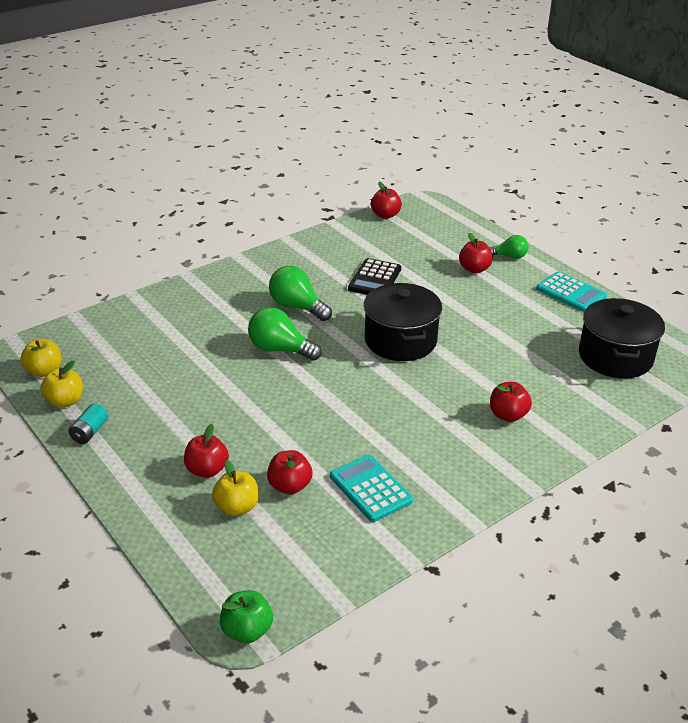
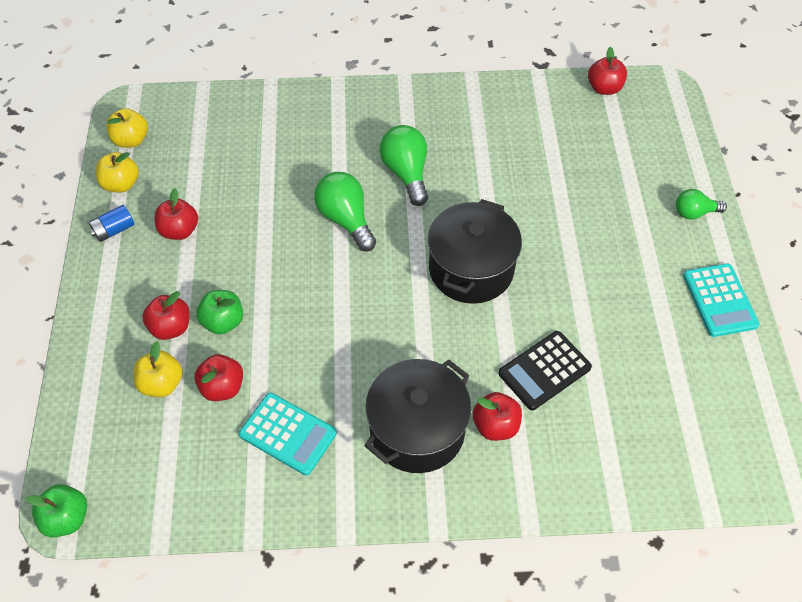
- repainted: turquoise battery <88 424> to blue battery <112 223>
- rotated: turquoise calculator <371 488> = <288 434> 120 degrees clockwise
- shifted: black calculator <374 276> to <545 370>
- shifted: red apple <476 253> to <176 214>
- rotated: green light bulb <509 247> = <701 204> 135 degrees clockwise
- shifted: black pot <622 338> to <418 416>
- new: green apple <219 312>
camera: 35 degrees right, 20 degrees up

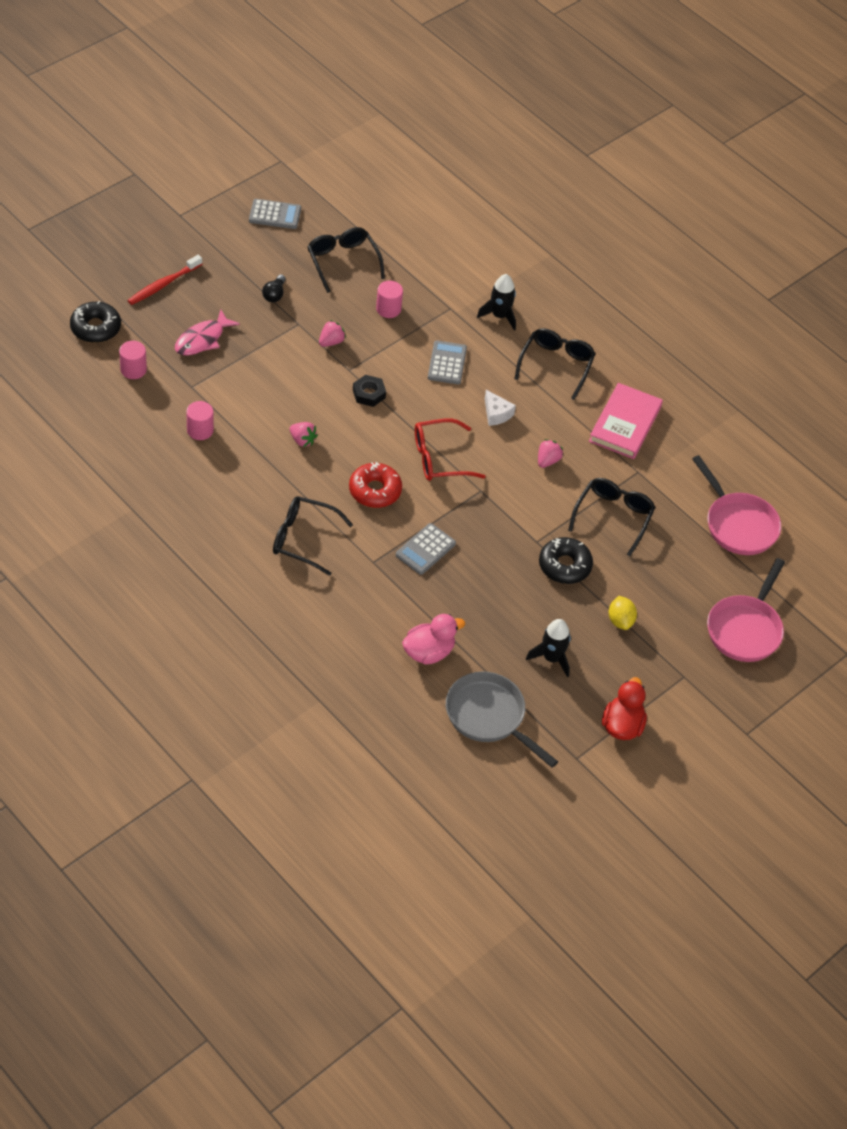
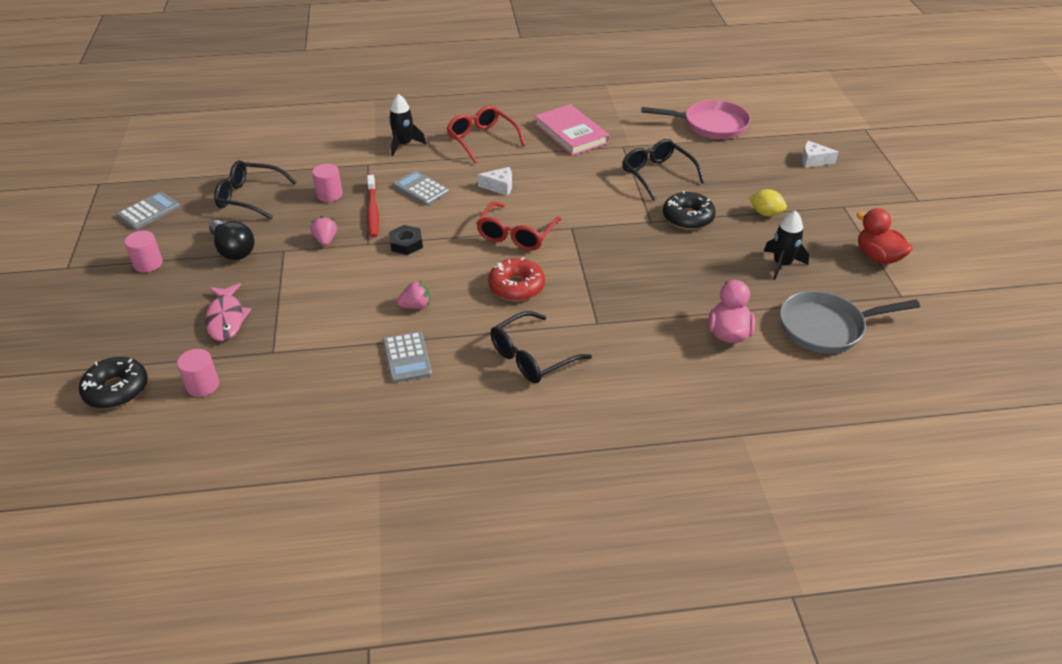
- shifted: red toothbrush <164 280> to <373 206>
- shifted: pink cylinder <200 420> to <143 252>
- scaled: black light bulb <274 288> = <231 240> x1.64
- shifted: grey calculator <426 549> to <407 357>
- repainted: black glasses <555 364> to red glasses <486 135>
- gone: pink strawberry <550 453>
- swapped: pink pan <746 610> to white cheese <820 154>
camera: 50 degrees left, 10 degrees down

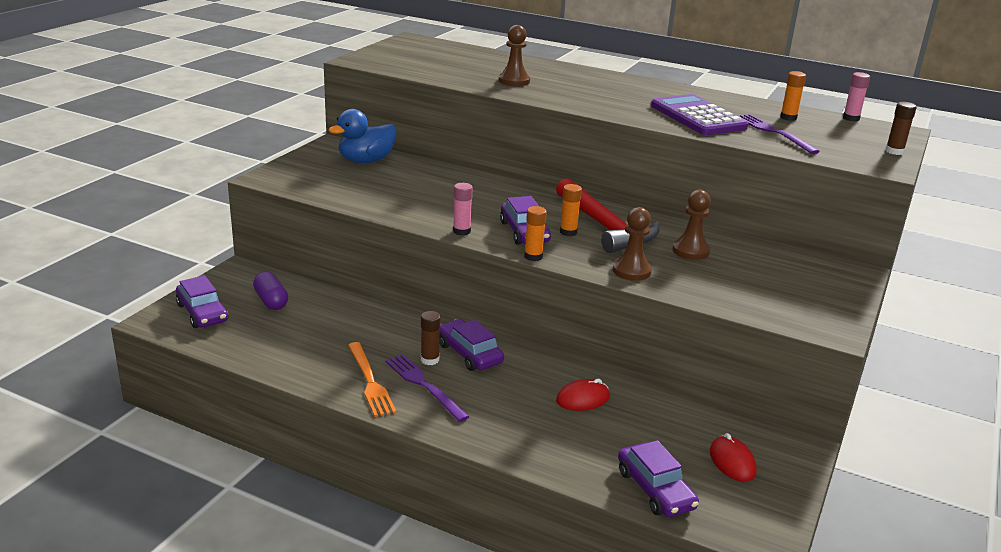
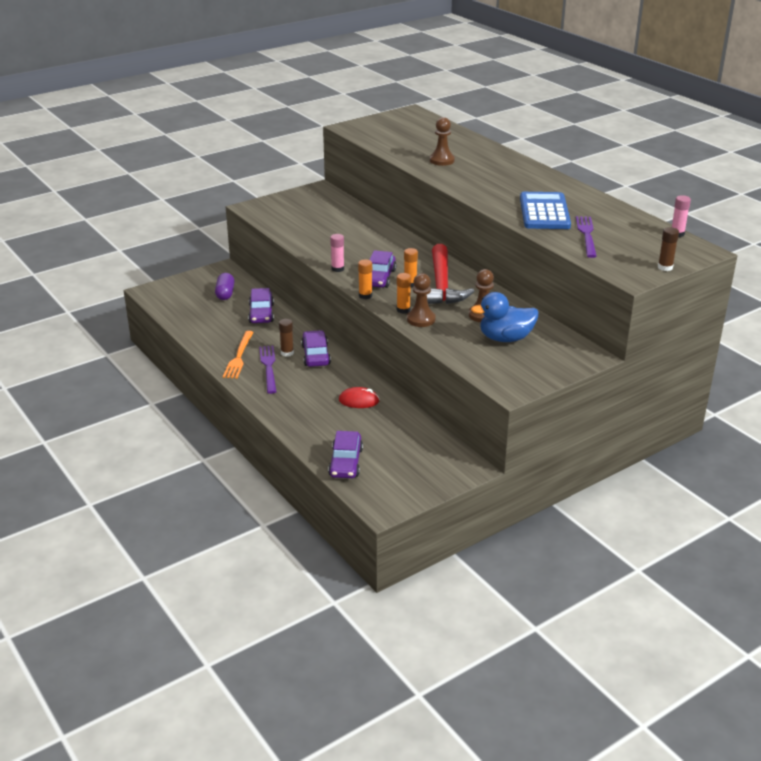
- shifted: purple car <202 301> to <261 305>
- shifted: blue duck <363 136> to <504 317>
- repainted: purple calculator <699 114> to blue calculator <545 210>
- gone: red mouse <733 457>
- shifted: orange glue stick <793 96> to <404 293>
camera: 30 degrees right, 5 degrees up

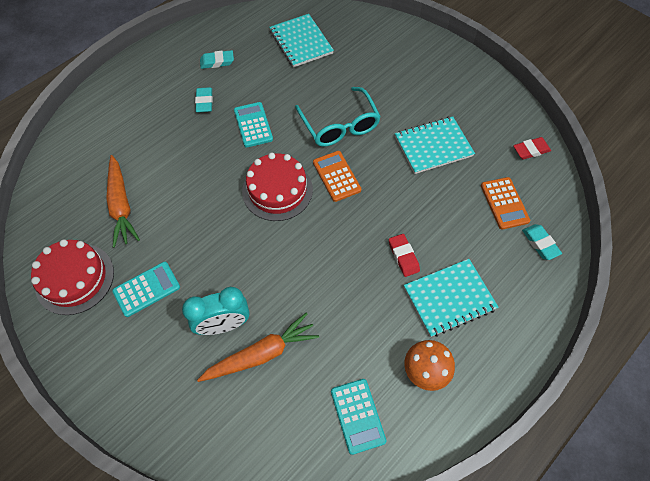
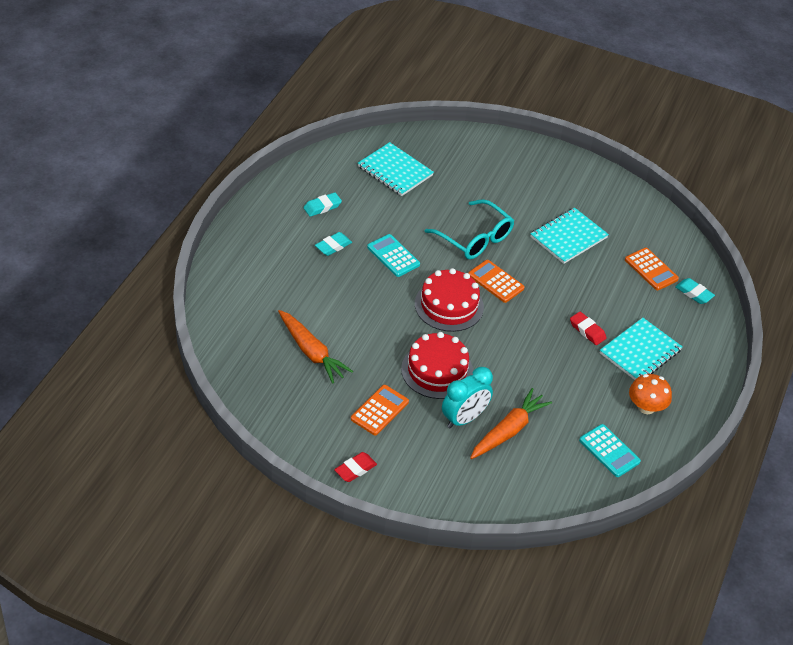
- shifted: red cake <72 277> to <437 365>
- repainted: turquoise calculator <146 289> to orange calculator <380 410>
- rotated: turquoise eraser <204 100> = <333 244> 75 degrees clockwise
- shifted: red eraser <532 148> to <355 467>
camera: 25 degrees left, 15 degrees down

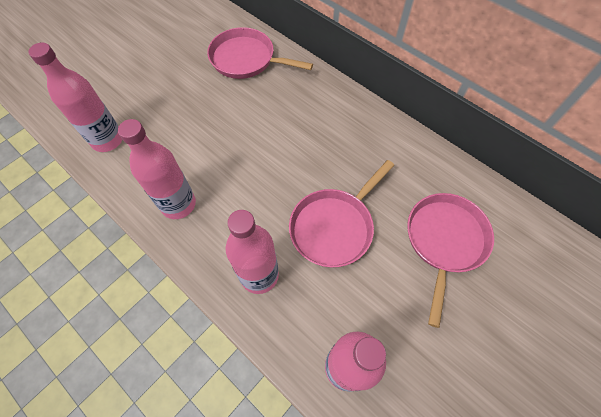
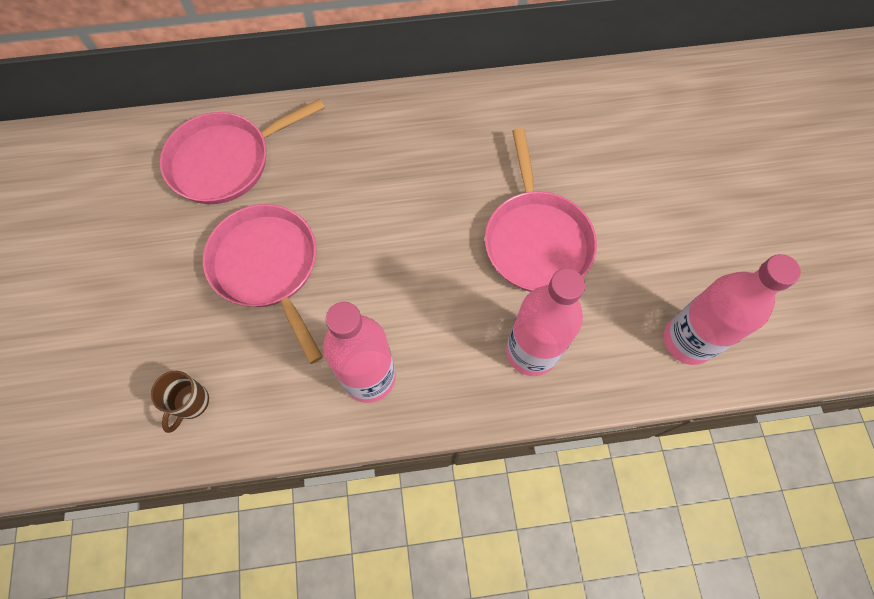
- swapped: pink bottle <75 97> to brown mug <180 401>
- shifted: pink pan <450 260> to <263 284>
camera: 50 degrees left, 5 degrees up

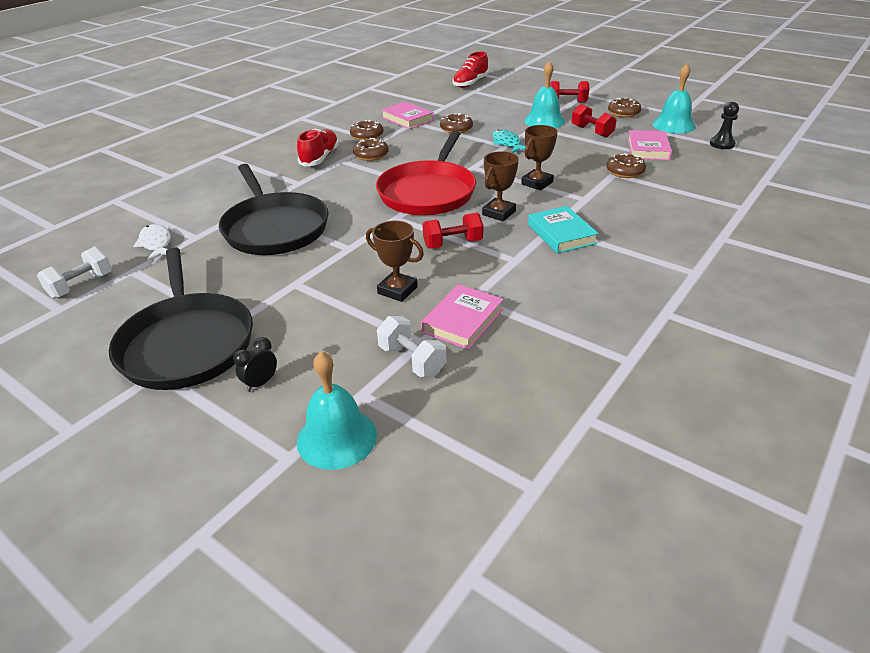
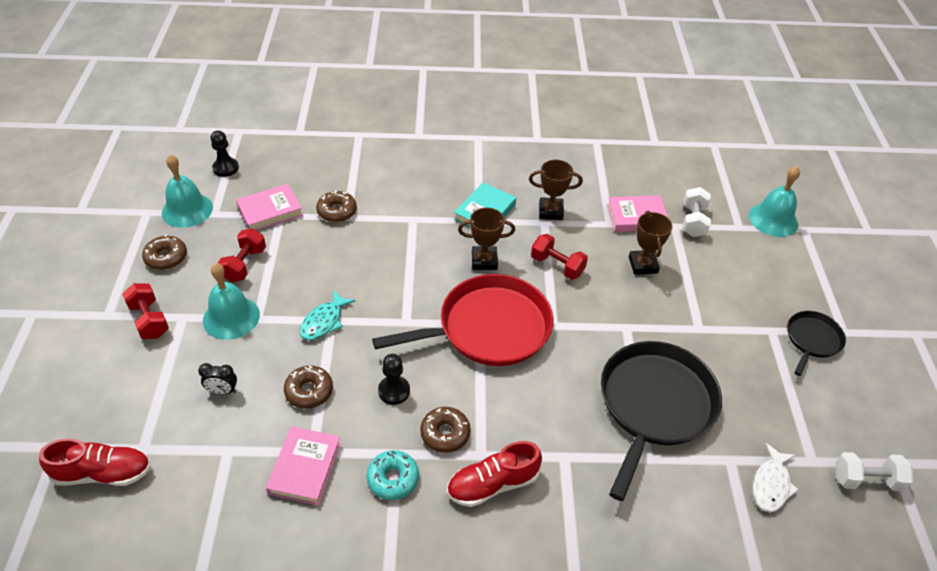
- scaled: black pan <181 318> = <817 343> x0.51
- shifted: black clock <255 364> to <217 378>
- repainted: brown donut <366 130> to turquoise donut <392 475>
- shifted: brown trophy <539 158> to <556 190>
- new: black pawn <394 379>
camera: 130 degrees left, 10 degrees up

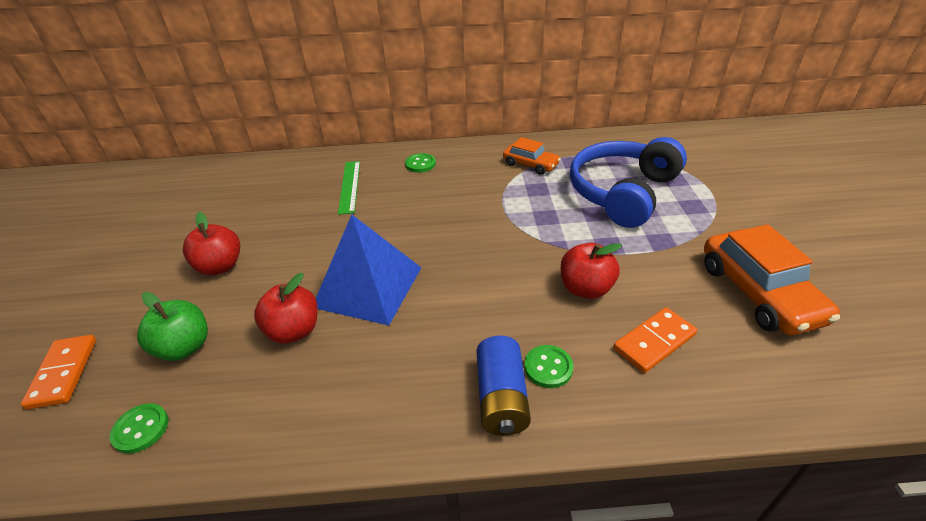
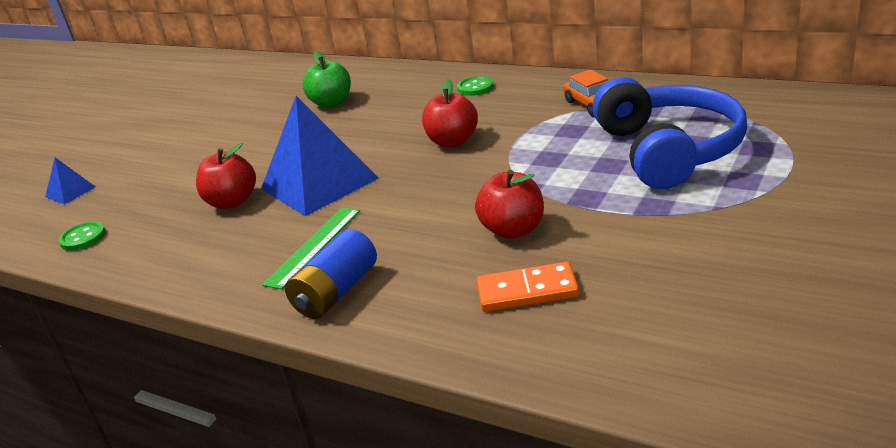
- swapped: orange domino <58 372> to blue pyramid <70 180>
- shifted: green apple <172 326> to <326 79>
- shifted: red apple <211 243> to <450 113>
- shifted: green ruler <349 188> to <311 248>
- gone: green button <548 366>
- rotated: blue headphones <628 182> = <670 133> 105 degrees clockwise
- gone: orange car <772 279>
camera: 35 degrees right, 10 degrees down

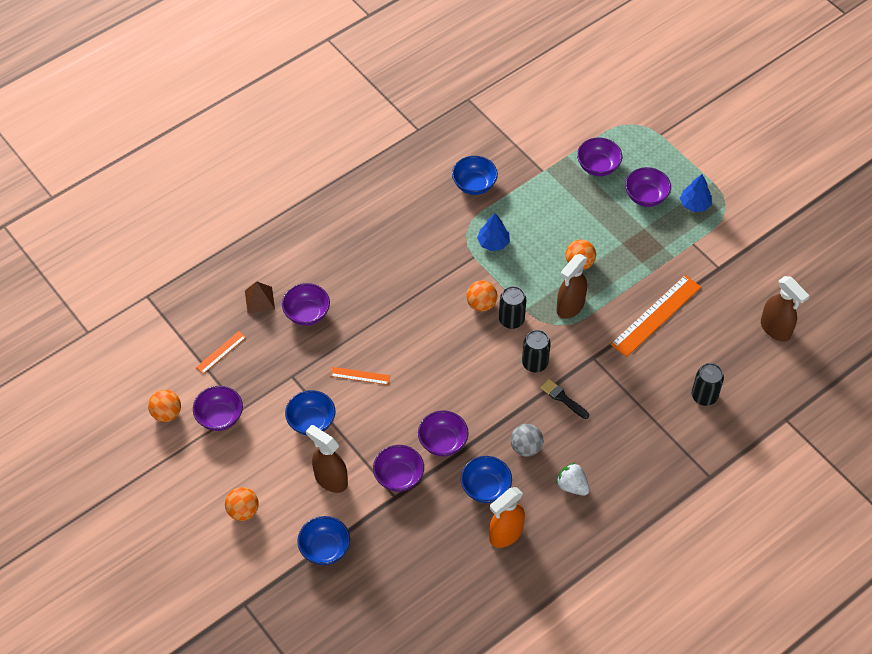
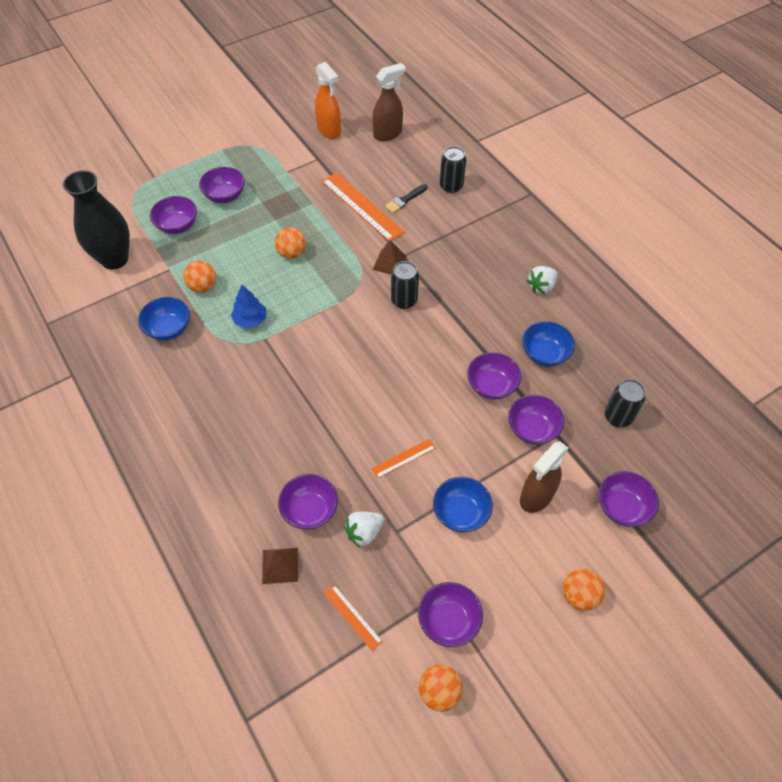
- repainted: blue bowl <323 540> to purple bowl <629 499>
- rotated: orange ruler <360 376> = <403 458> 45 degrees clockwise
- shifted: orange ball <481 295> to <199 277>
- shifted: orange spray bottle <507 517> to <328 100>
- shifted: black can <512 307> to <625 403>
- gone: grey ball <527 440>
- shifted: black brush <564 399> to <406 198>
- gone: brown spray bottle <572 286>
- gone: blue tree <696 193>
- new: black vase <96 220>
- new: white strawberry <364 529>
- new: brown pyramid <390 257>
camera: 85 degrees left, 0 degrees up

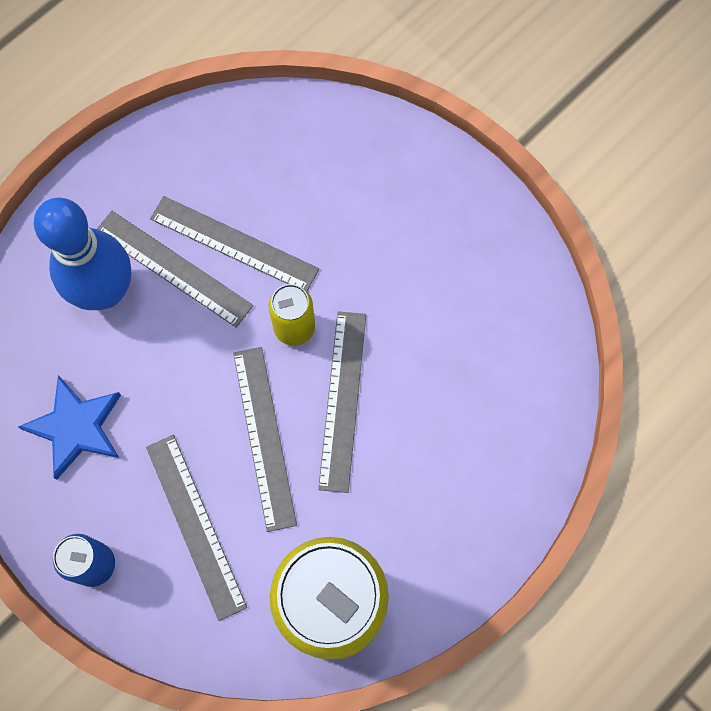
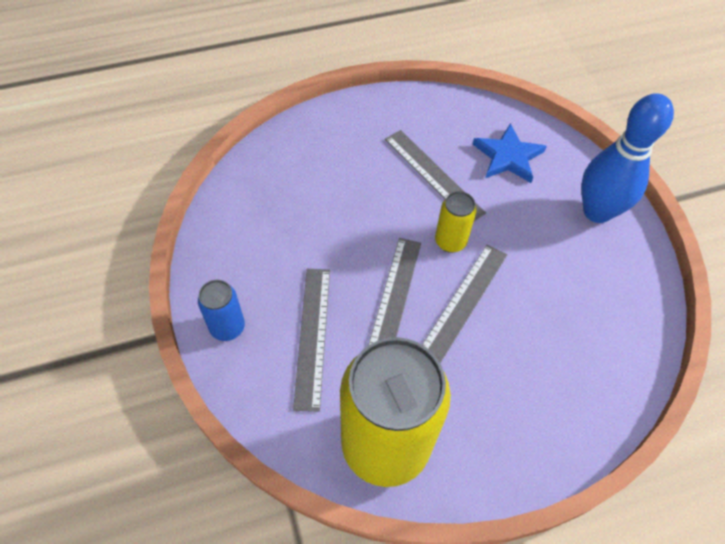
- shifted: blue star <69 427> to <510 153>
- shifted: blue bowling pin <82 254> to <627 158>
- gone: grey ruler <175 269>
camera: 25 degrees right, 15 degrees down

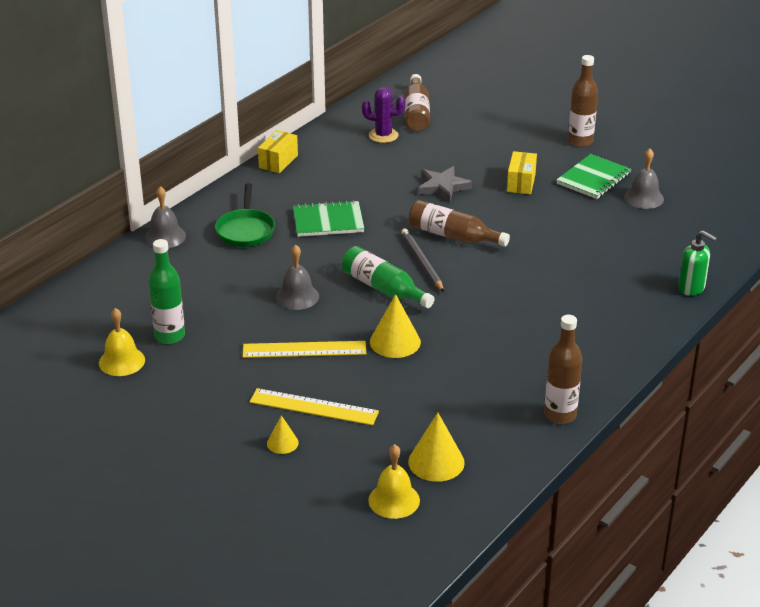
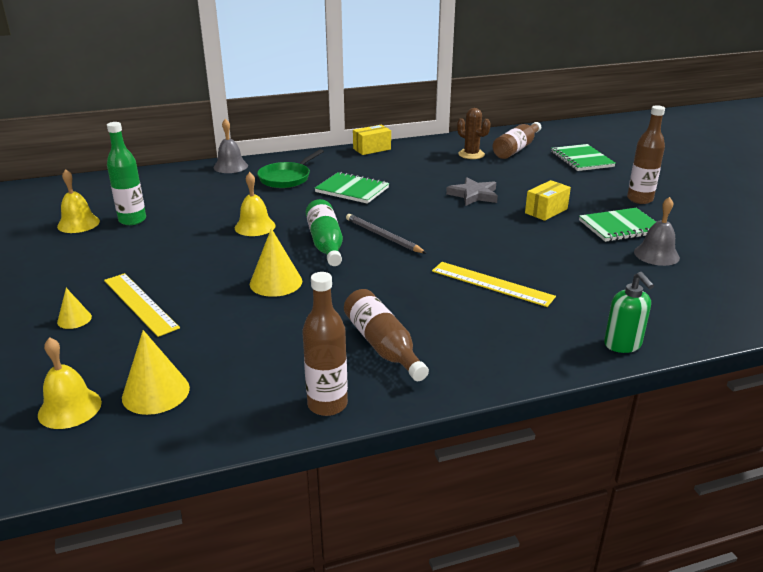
- shifted: yellow ruler <304 349> to <494 284>
- repainted: grey bell <297 277> to yellow bell <255 204>
- repainted: purple cactus <384 115> to brown cactus <474 133>
- rotated: grey pencil <422 260> = <386 233> 60 degrees counterclockwise
- shifted: brown bottle <459 223> to <386 335>
- new: green notebook <583 157>
camera: 35 degrees right, 5 degrees down

